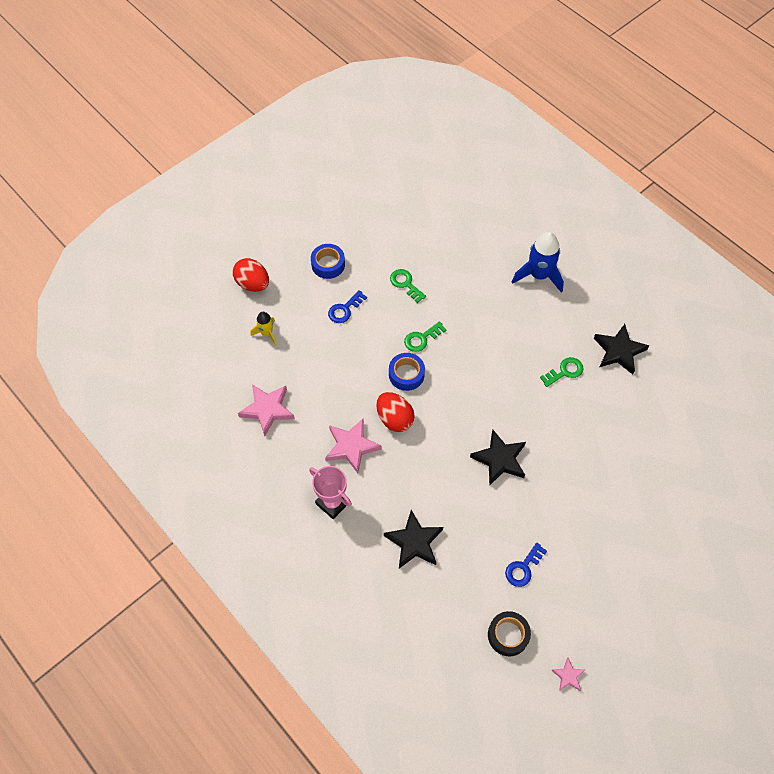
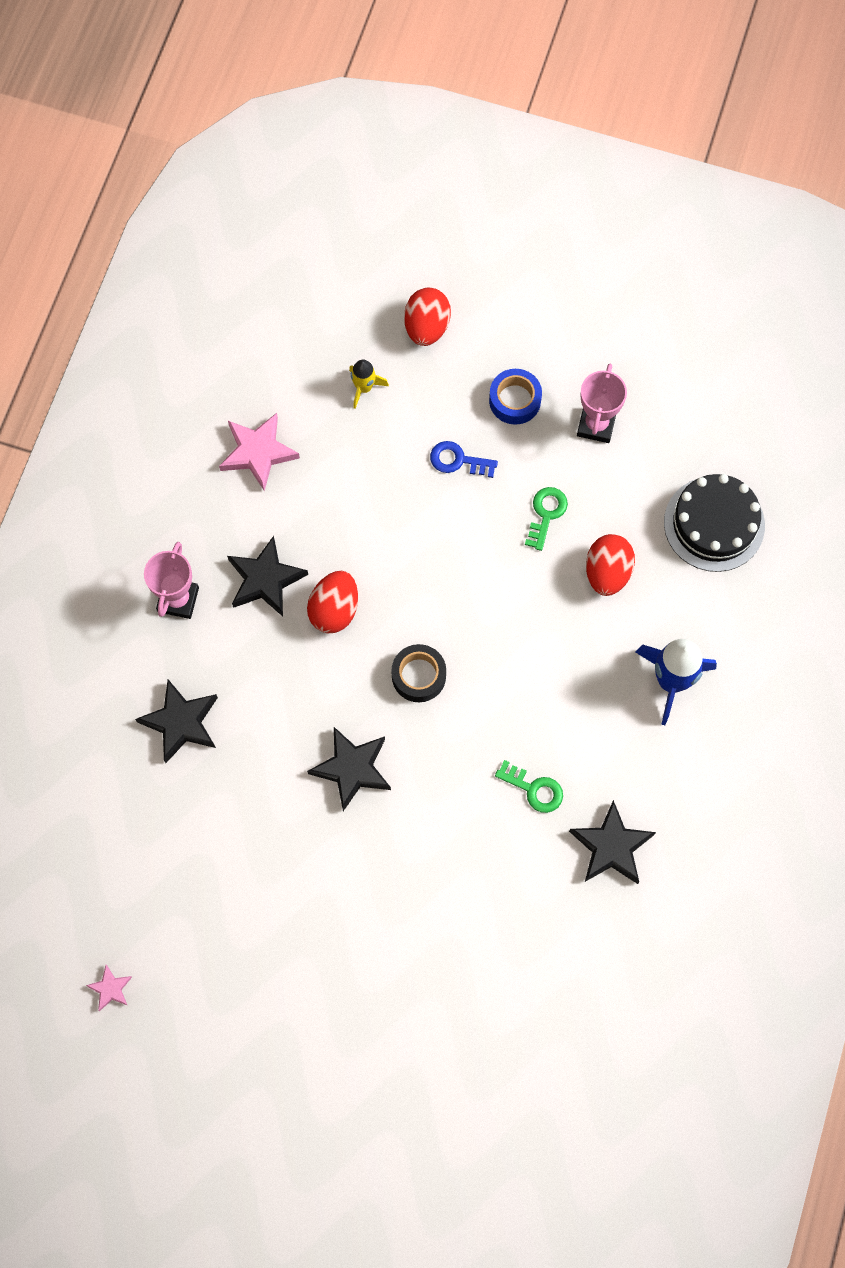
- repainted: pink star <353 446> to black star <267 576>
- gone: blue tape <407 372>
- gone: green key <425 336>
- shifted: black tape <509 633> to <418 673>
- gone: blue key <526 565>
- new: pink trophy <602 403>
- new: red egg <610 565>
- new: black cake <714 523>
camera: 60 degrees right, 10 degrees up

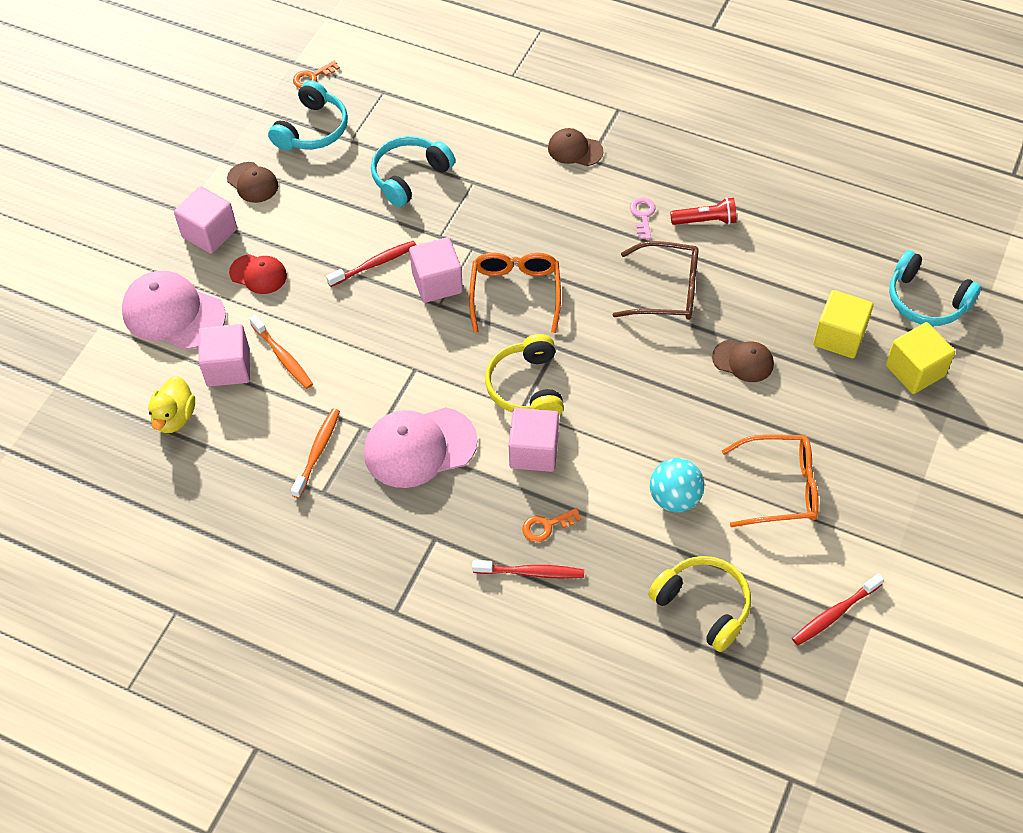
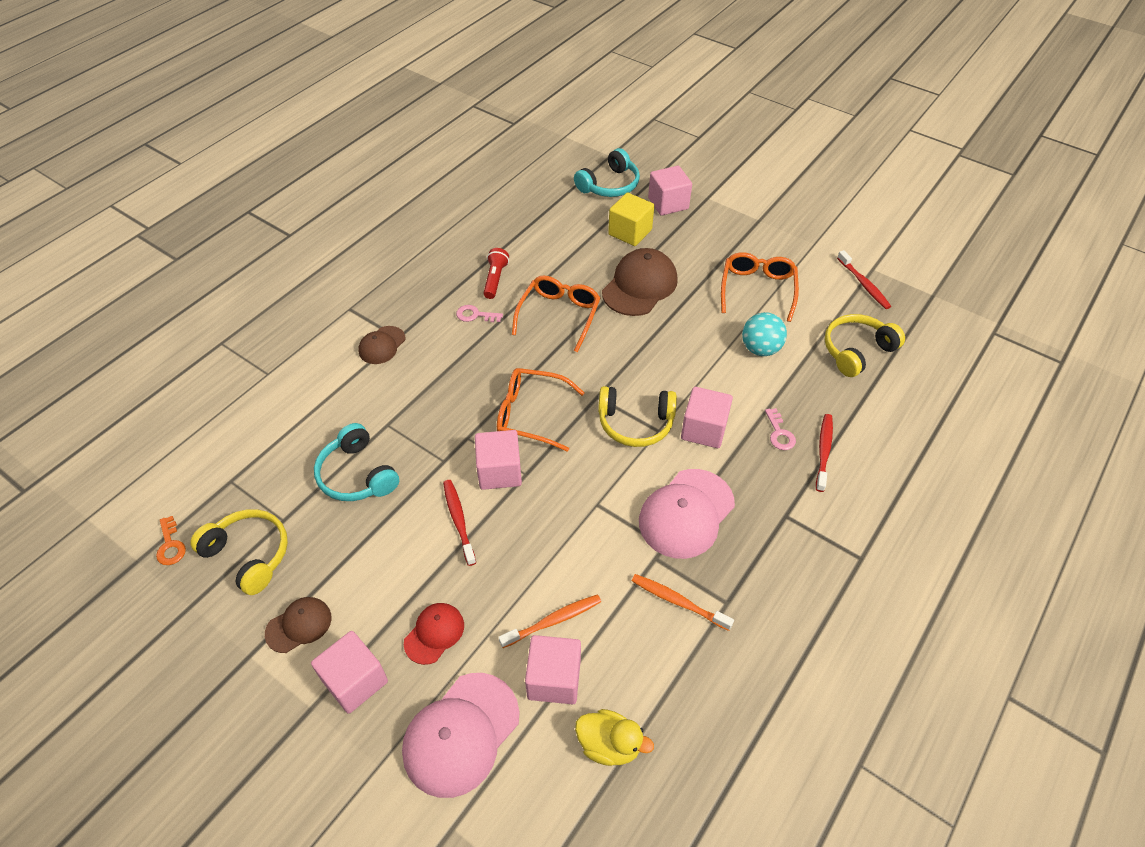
- repainted: turquoise headphones <308 115> to yellow headphones <239 552>
- rotated: pink cap <421 447> = <687 514> 45 degrees clockwise
- repainted: orange key <551 525> to pink key <780 429>
- repainted: brown glasses <656 280> to orange glasses <556 314>
- scaled: brown cap <743 361> = <640 282> x1.79
- repainted: yellow cube <920 358> to pink cube <670 191>
camera: 80 degrees left, 5 degrees down

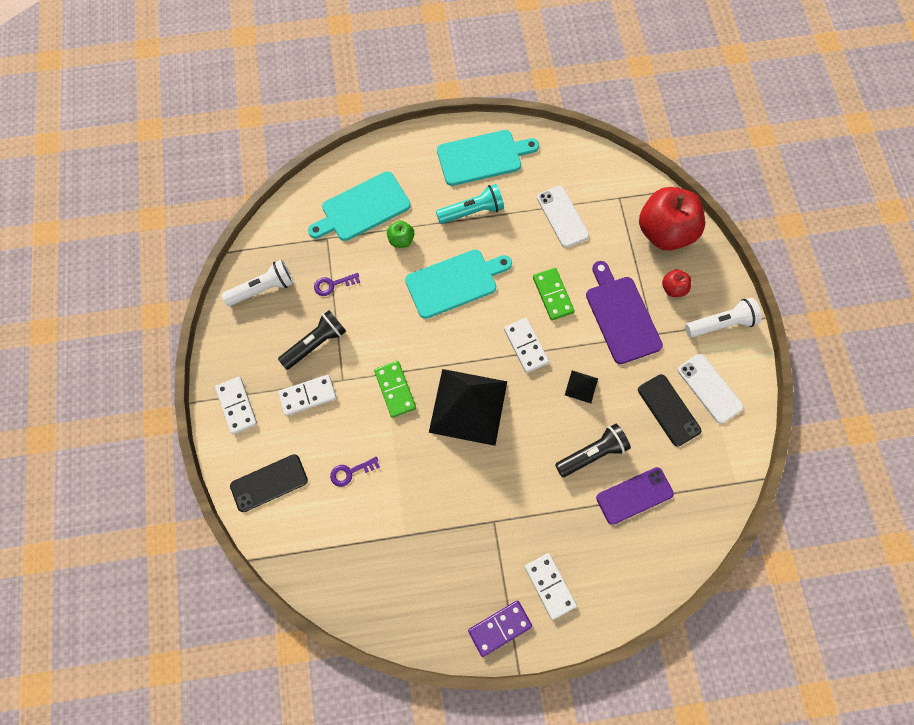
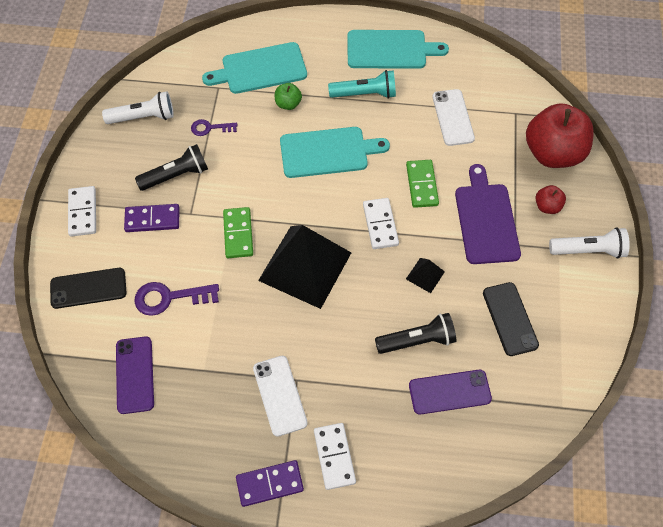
- repainted: white domino <307 395> to purple domino <151 218>
- scaled: purple key <355 472> = <176 299> x1.63
- shifted: white phone <711 389> to <280 396>
- new: purple phone <135 375>
camera: 15 degrees right, 10 degrees down

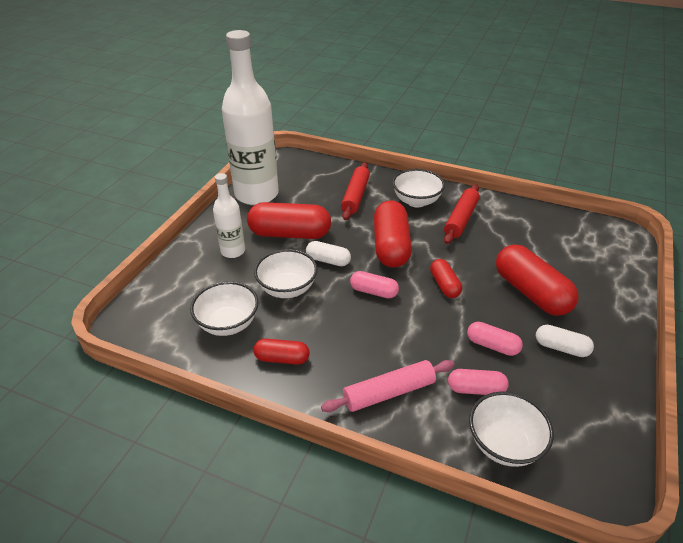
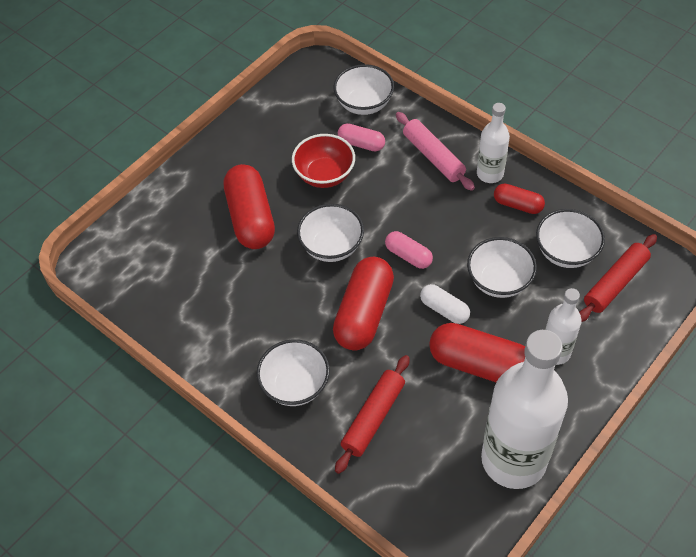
- rotated: pink rolling pin <387 386> = <435 151> 60 degrees clockwise
- swapped: red capsule <446 278> to white bowl <330 233>
- shifted: red rolling pin <462 214> to <618 278>
- swapped: pink capsule <495 339> to red bowl <323 161>
- gone: white capsule <565 341>
- new: white bottle <493 143>
camera: 160 degrees left, 15 degrees up

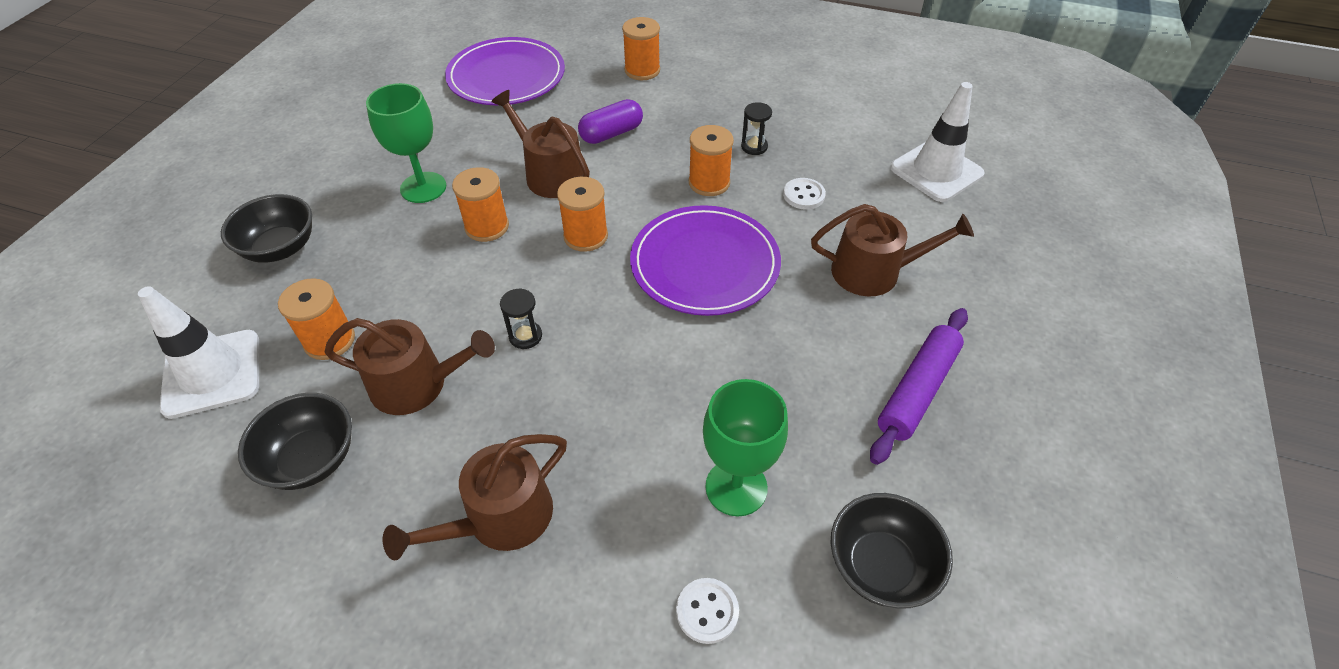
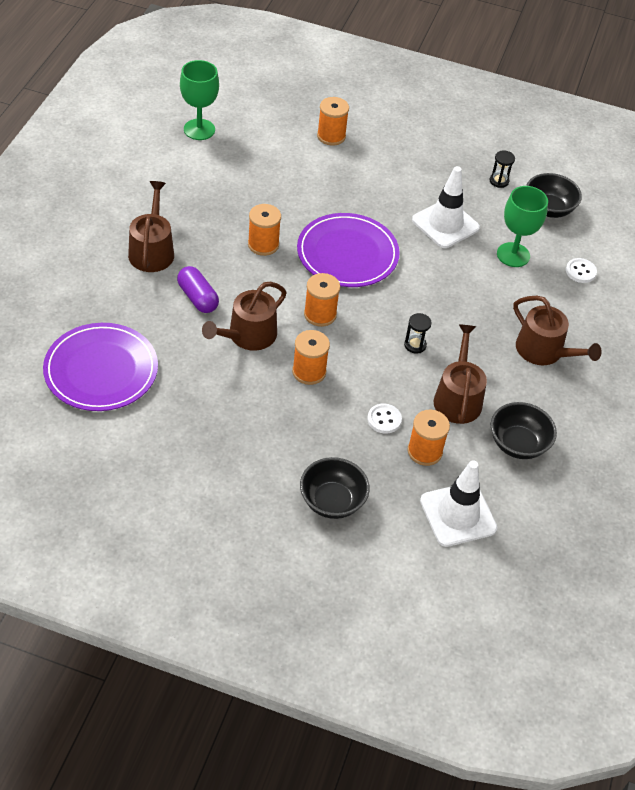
- shifted: green goblet <406 143> to <199 100>
- shifted: orange spool <641 48> to <333 121>
- shifted: black hourglass <756 128> to <502 169>
- shifted: white button <804 194> to <384 419>
- shifted: brown watering can <892 250> to <151 226>
- gone: purple rolling pin <919 386>
- shifted: white traffic cone <937 142> to <446 207>
camera: 95 degrees left, 0 degrees up

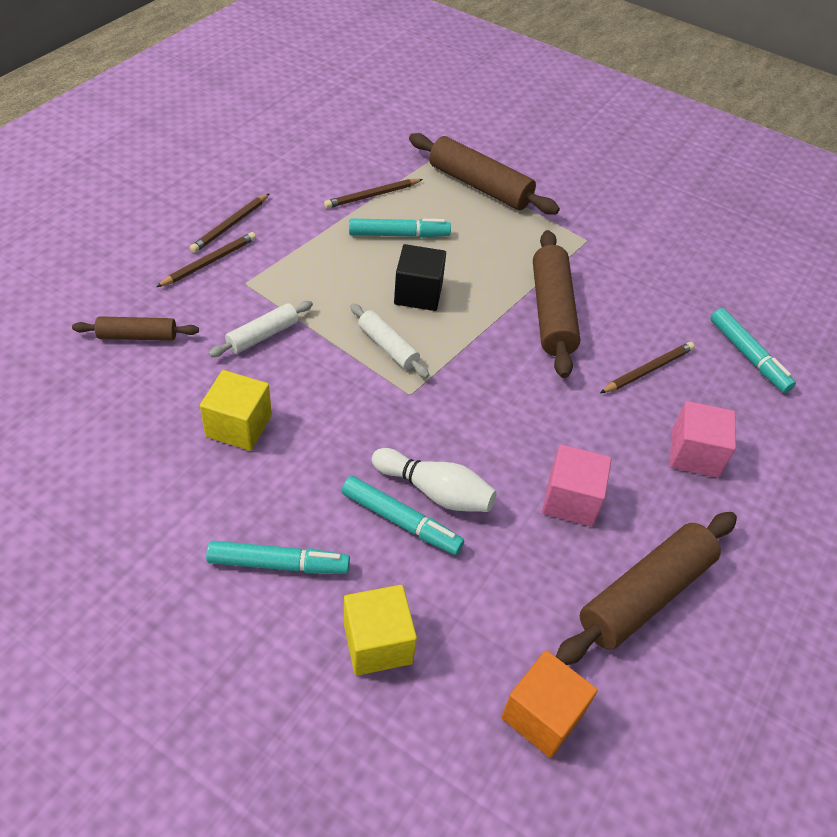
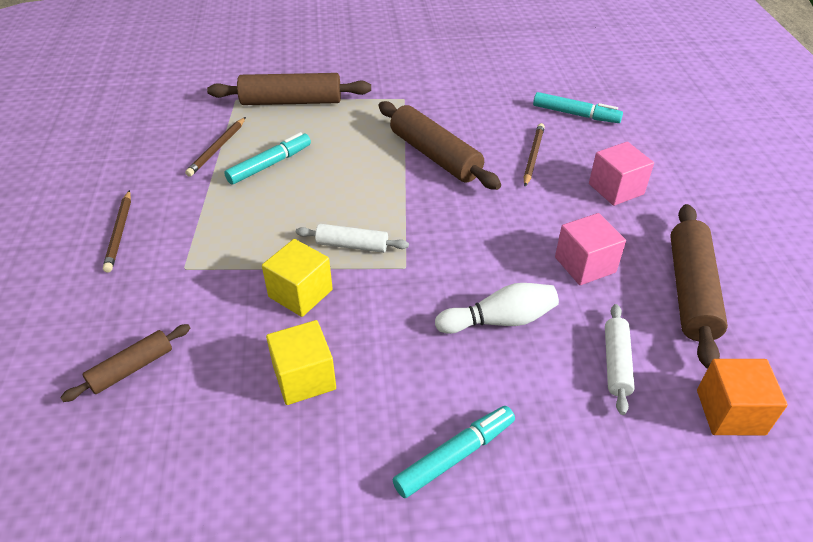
- gone: brown pencil <206 259>
- shifted: white rolling pin <261 329> to <620 359>
- gone: turquoise marker <403 515>
- shifted: yellow cube <380 630> to <297 278>
- gone: black cube <420 277>
camera: 35 degrees left, 5 degrees down

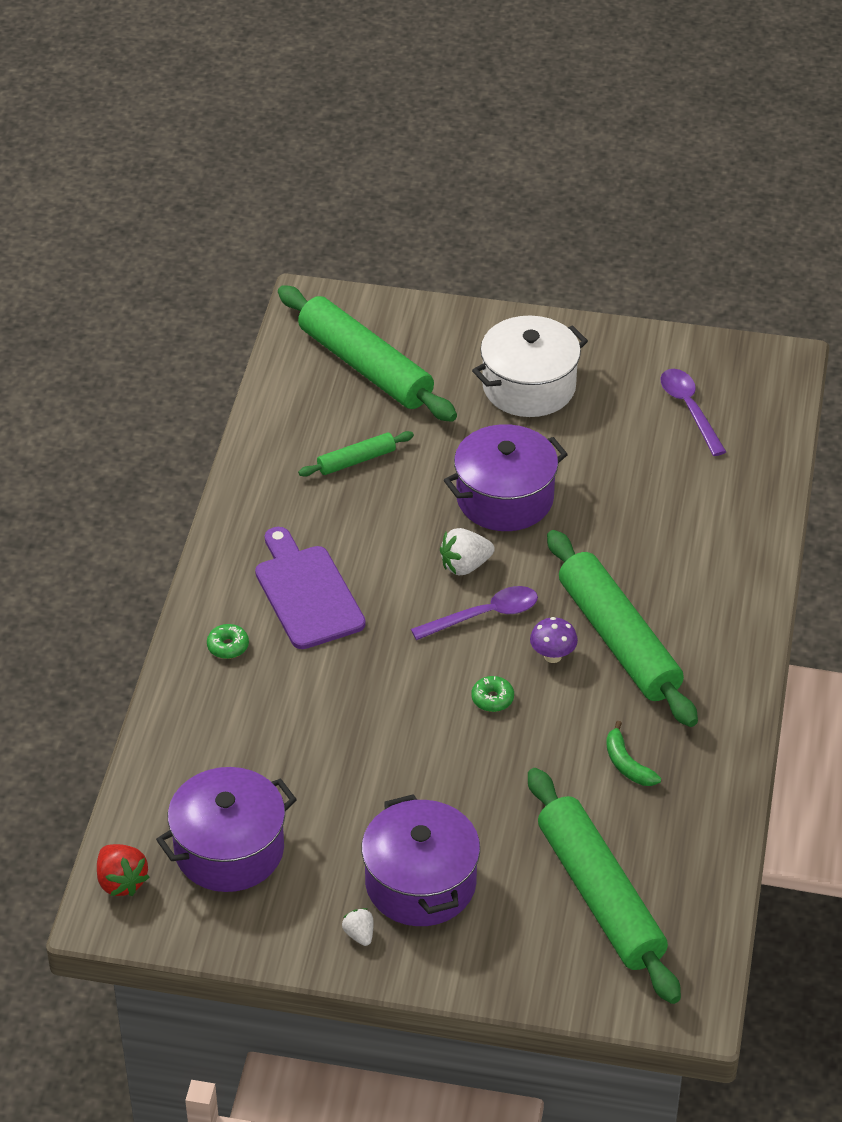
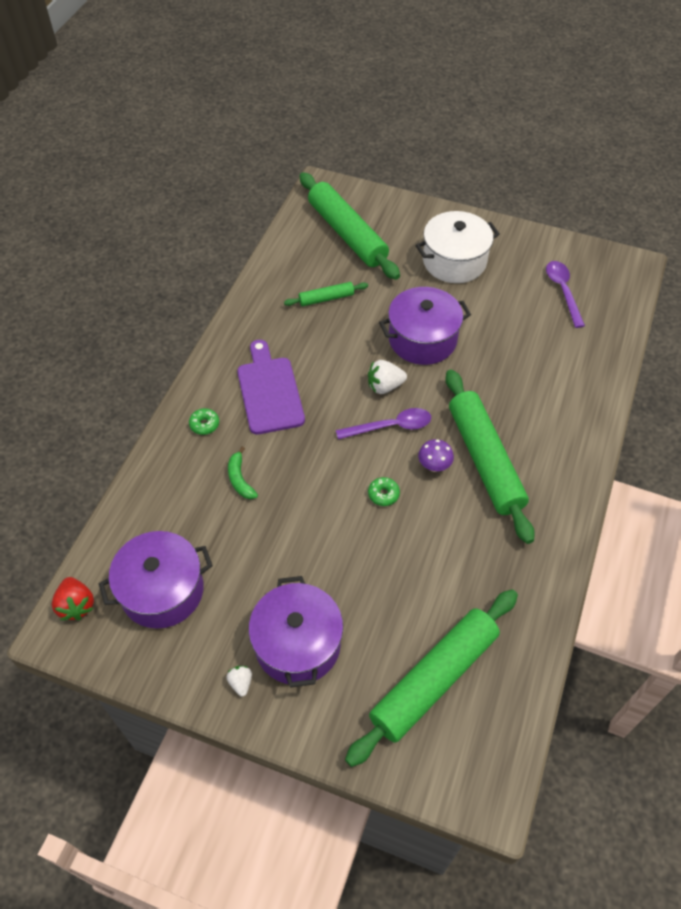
- rotated: green rolling pin <604 886> = <431 678> 60 degrees clockwise
- shifted: green banana <633 753> to <243 473>
camera: 10 degrees right, 10 degrees up

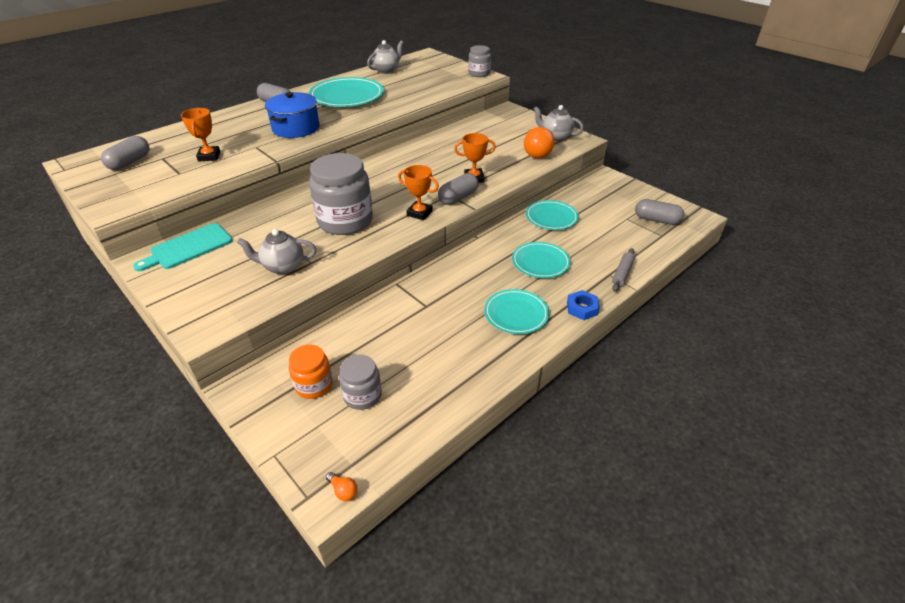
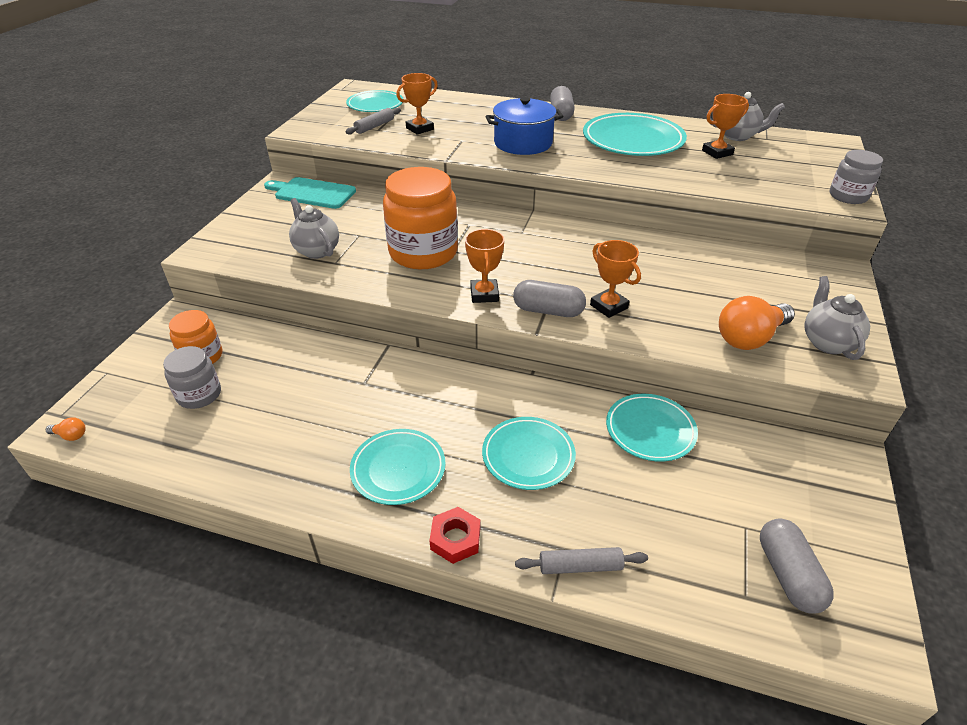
- swapped: grey capsule <125 153> to turquoise plate <374 101>
- repainted: grey jar <341 194> to orange jar <420 218>
- rotated: orange light bulb <342 486> = <65 429> 90 degrees counterclockwise
- repainted: blue nut <583 305> to red nut <455 535>
- new: grey rolling pin <373 121>
- new: orange trophy <725 126>
camera: 60 degrees right, 0 degrees up

